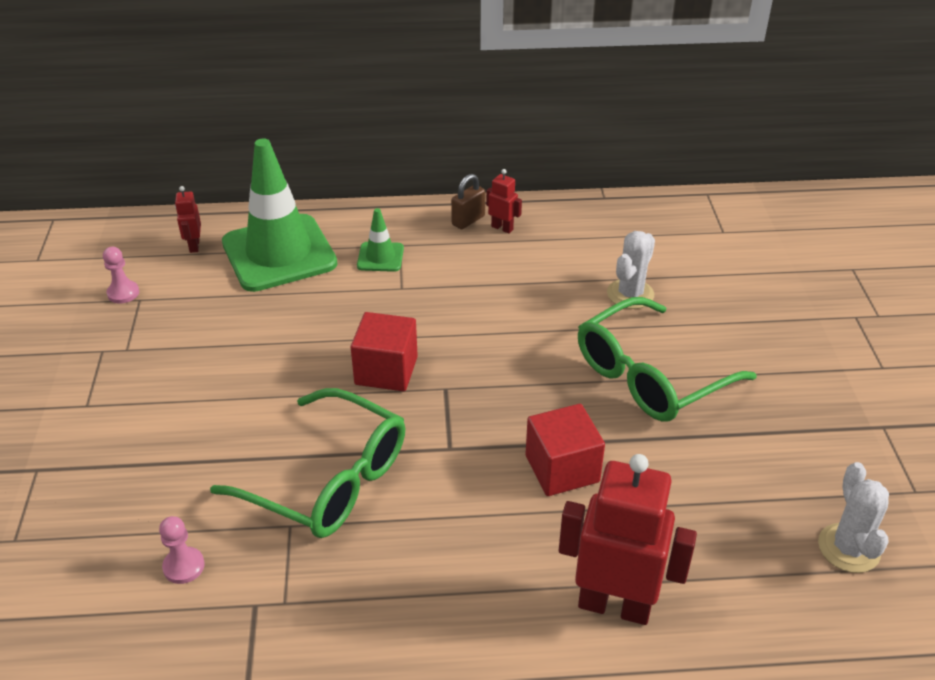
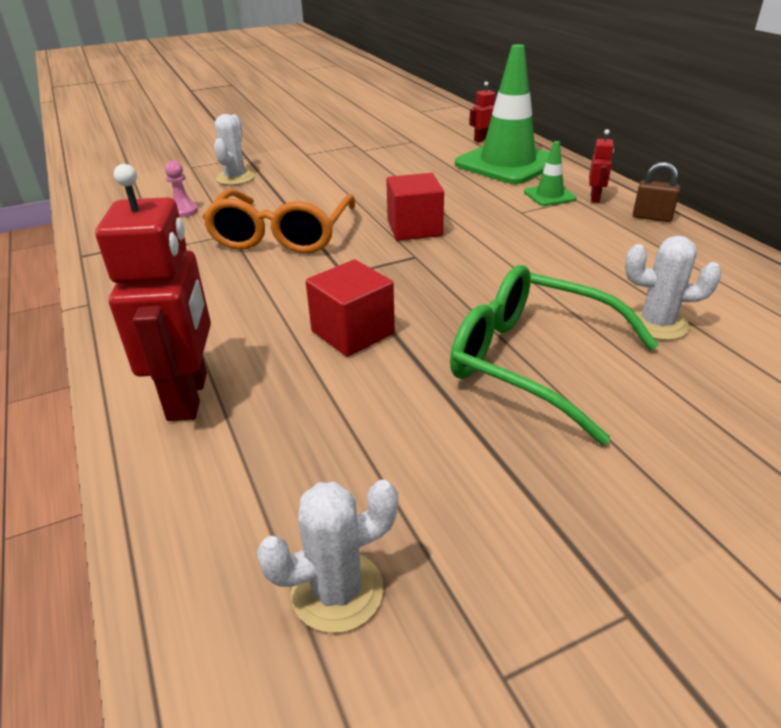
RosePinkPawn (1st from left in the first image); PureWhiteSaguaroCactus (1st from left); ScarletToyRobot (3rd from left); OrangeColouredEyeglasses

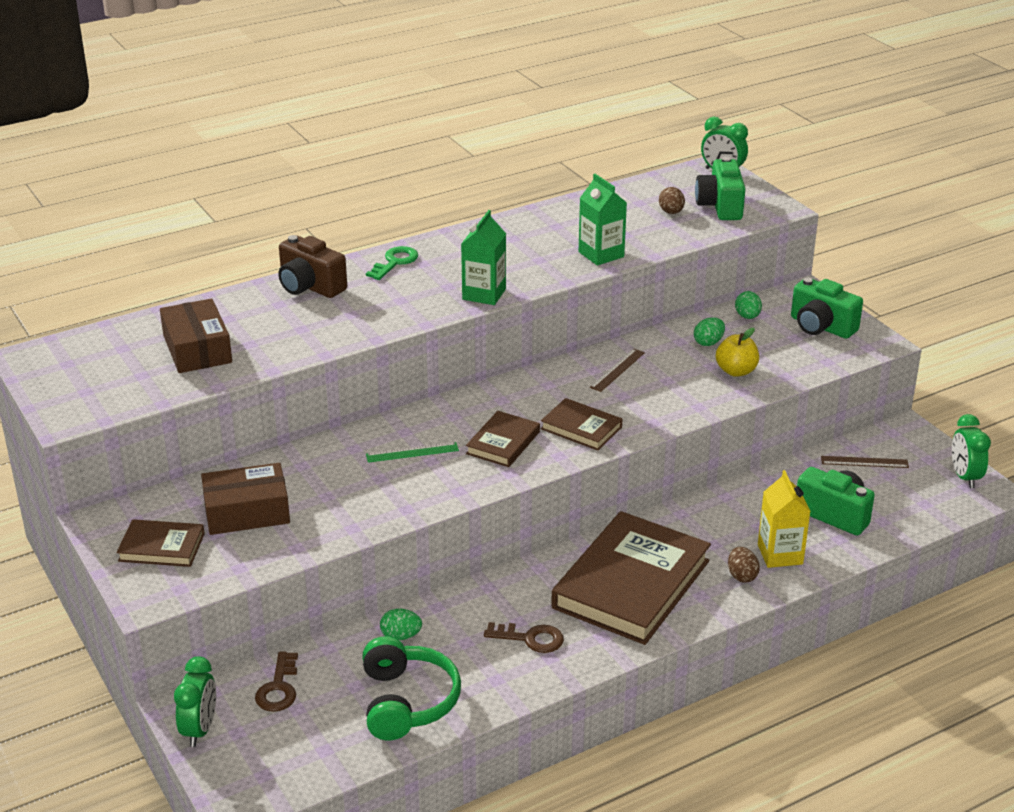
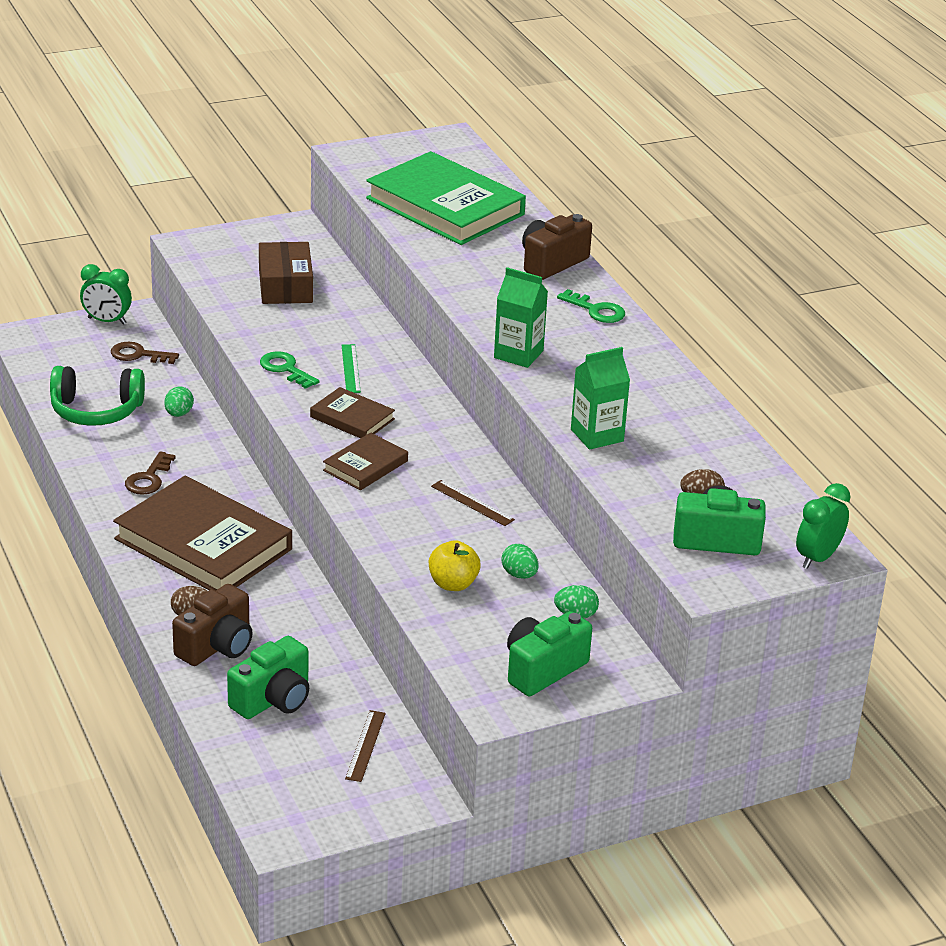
DarkBrownHardcover (1st from left in the first image); EmeraldClock (3rd from left in the first image); EmeraldLatchkey (1st from left); EmeraldHardcover; DarkBrownPhotoCamera (1st from left)

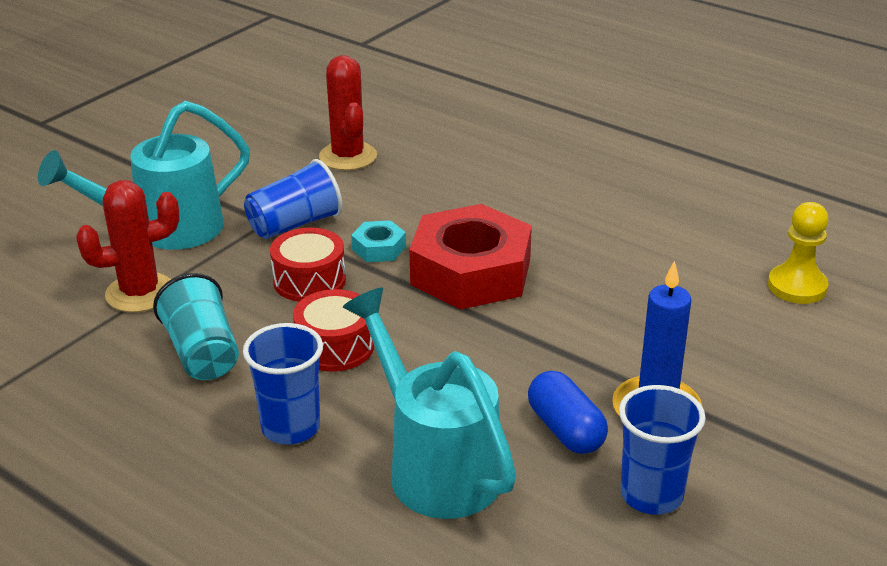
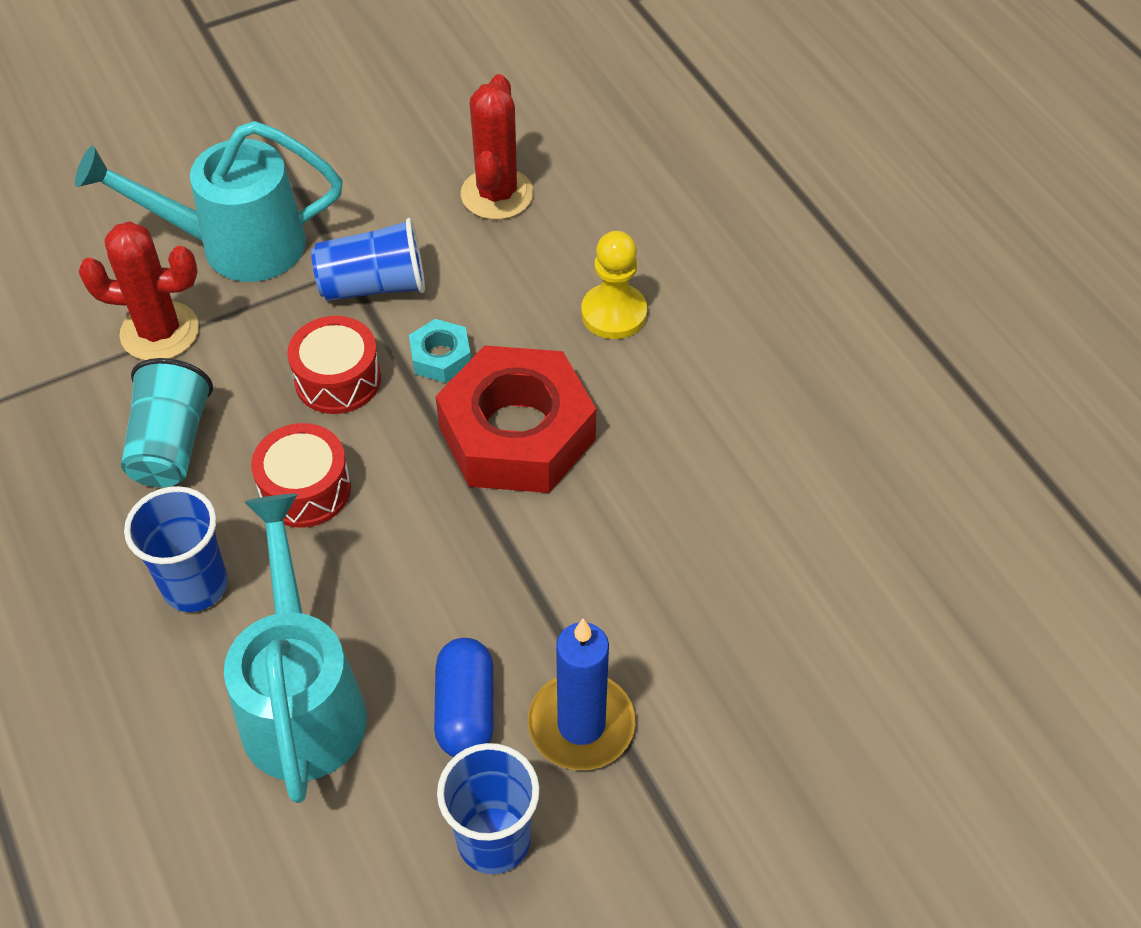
GoldenPawn

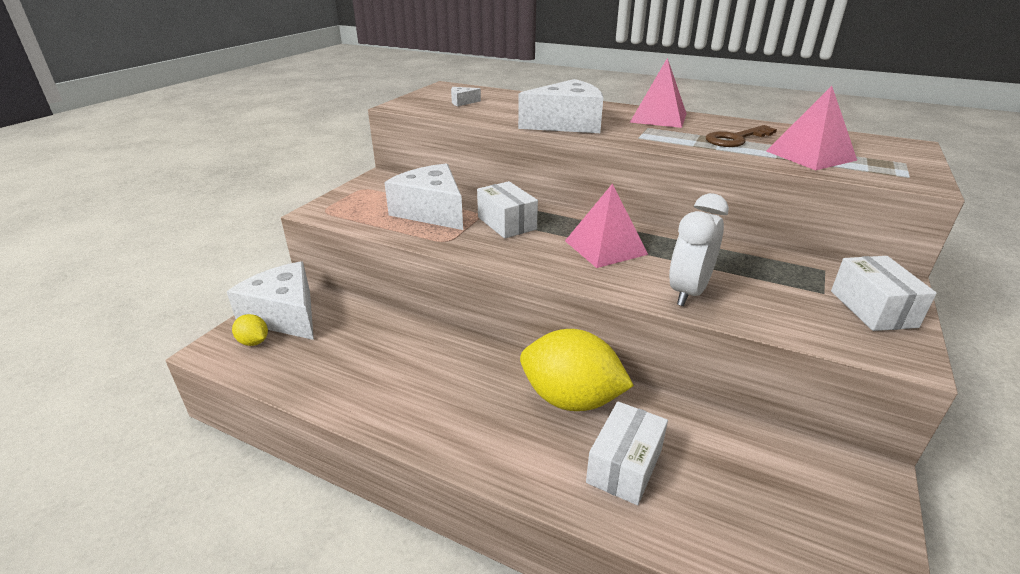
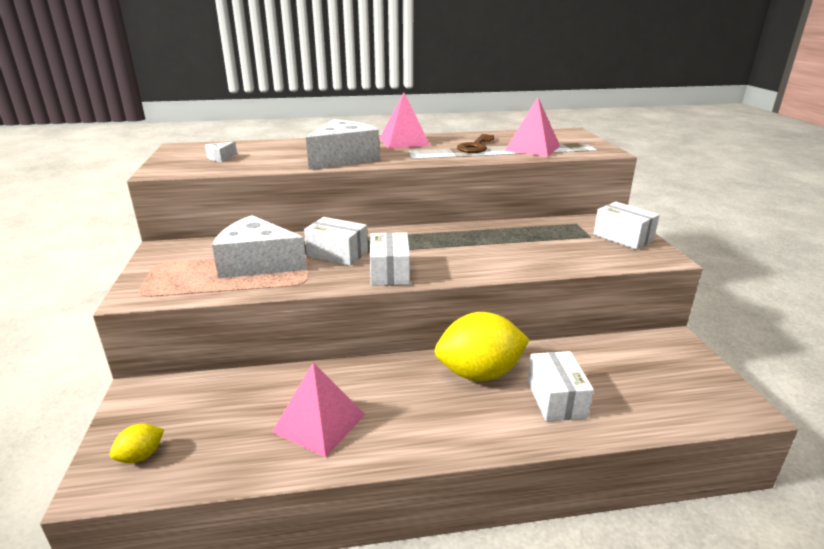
PureWhitePieceOfCheese (1st from left in the first image); PureWhiteClock; PureWhitePackage (2nd from left); RosePinkPyramidShape (1st from left); GoldenCitrusFruit (1st from left)

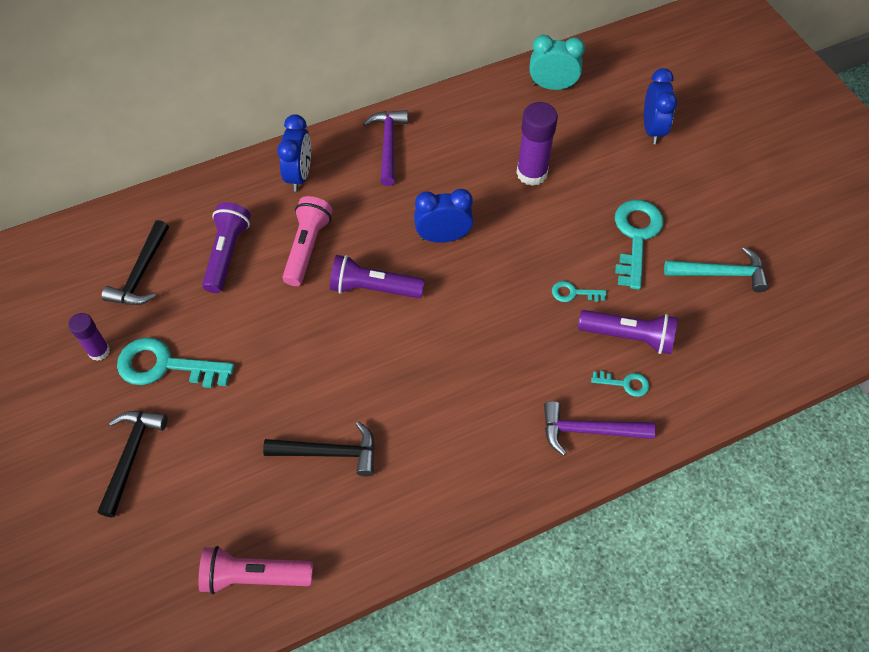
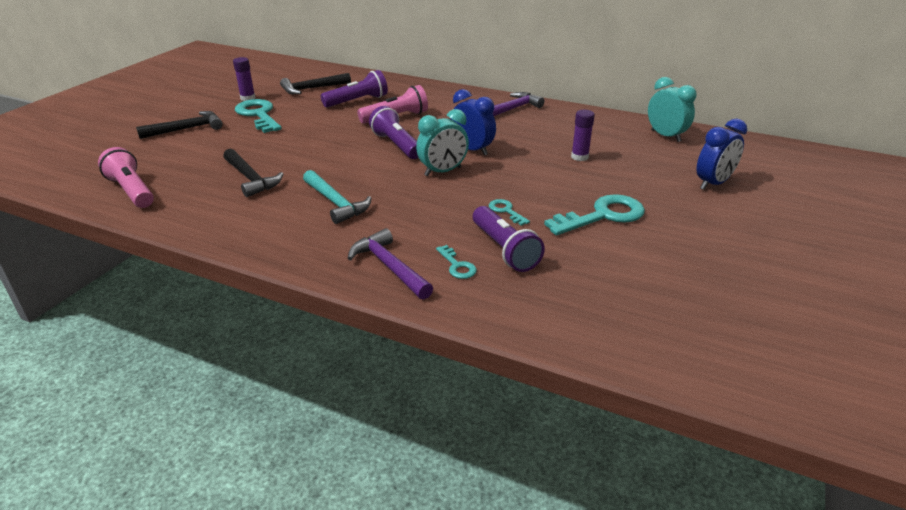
RoyalBlueClock (1st from left in the first image); TurquoiseClock (1st from left); TurquoiseClawHammer; PurpleStickOfGlue (2nd from left)

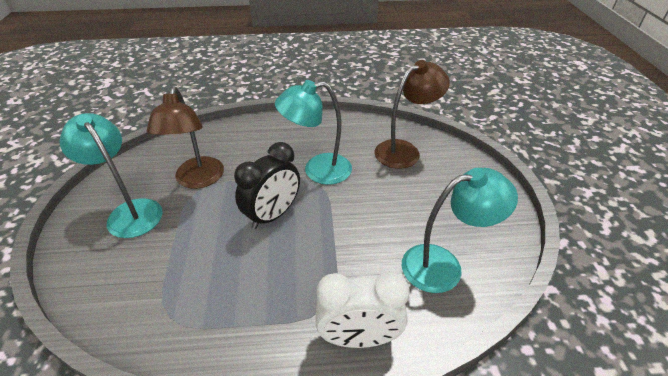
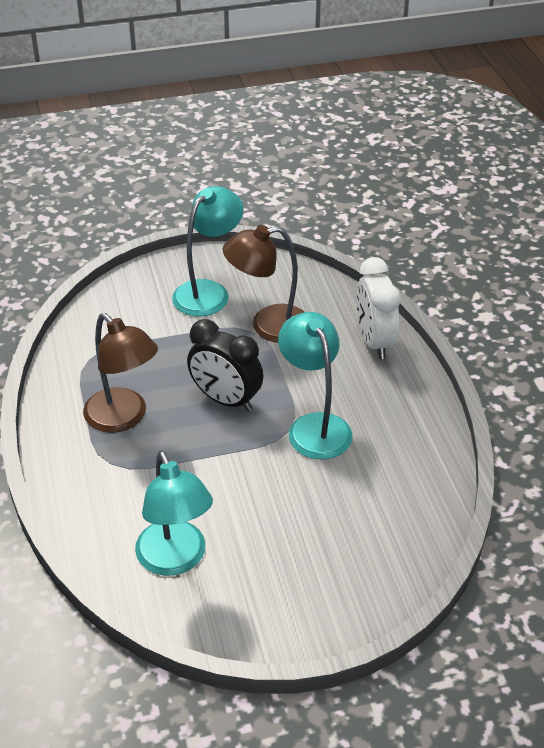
PureWhiteClock; DarkBrownReadingLamp (1st from left)

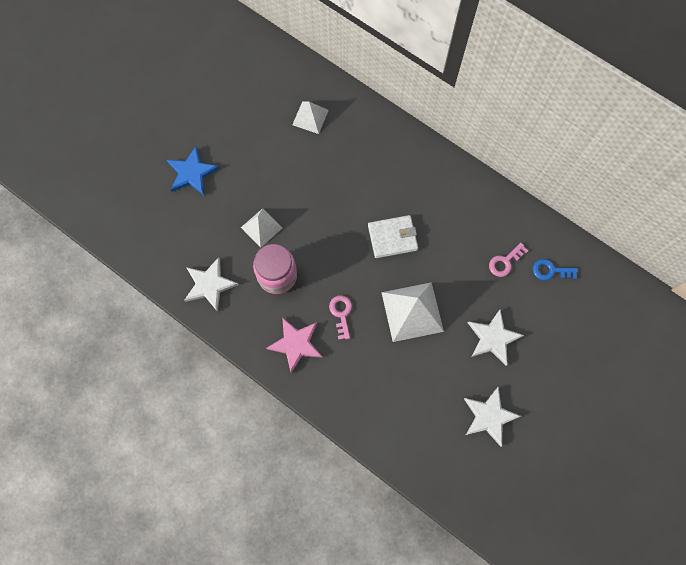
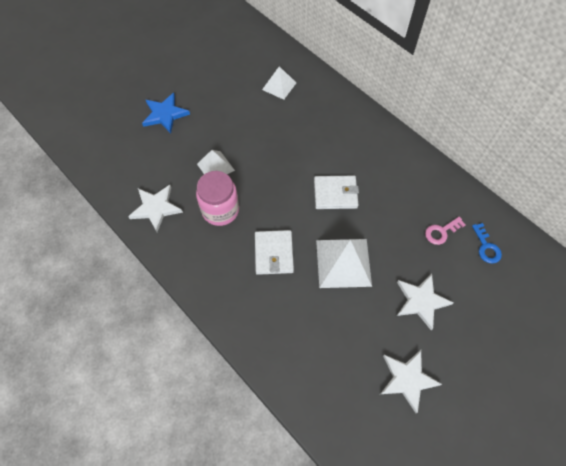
RosePinkStar; PureWhiteWallet (1st from left); RoyalBlueLatchkey

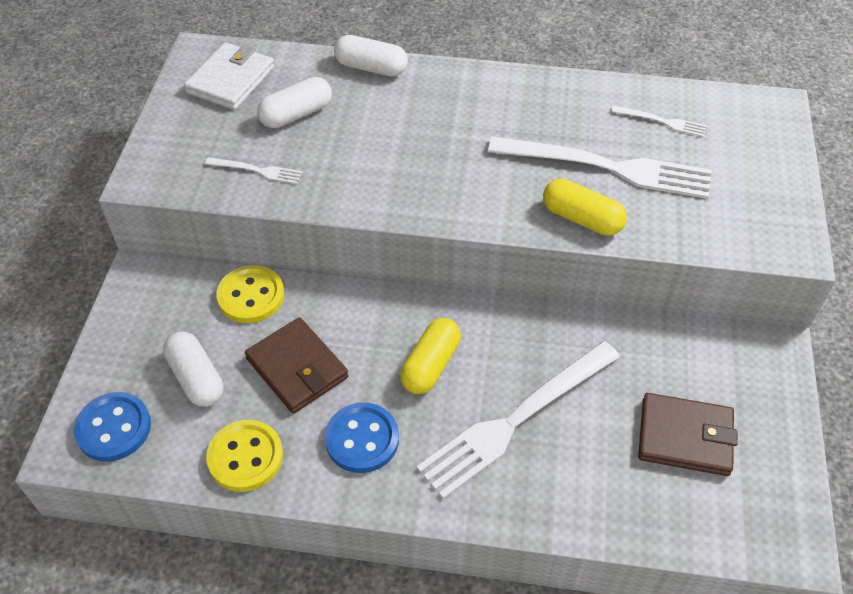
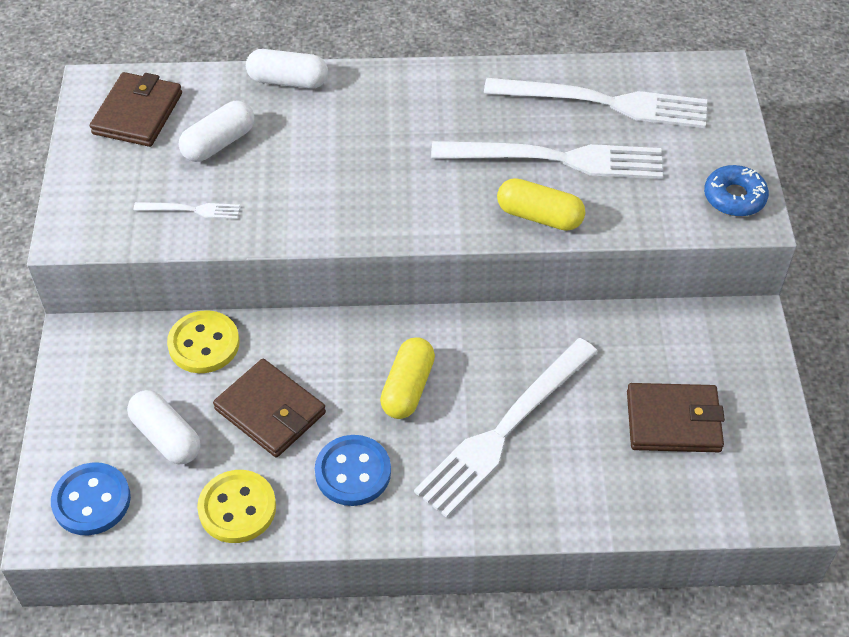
RoyalBlueGlazedDonut; DarkBrownWallet (1st from left); PureWhiteFork (4th from left)

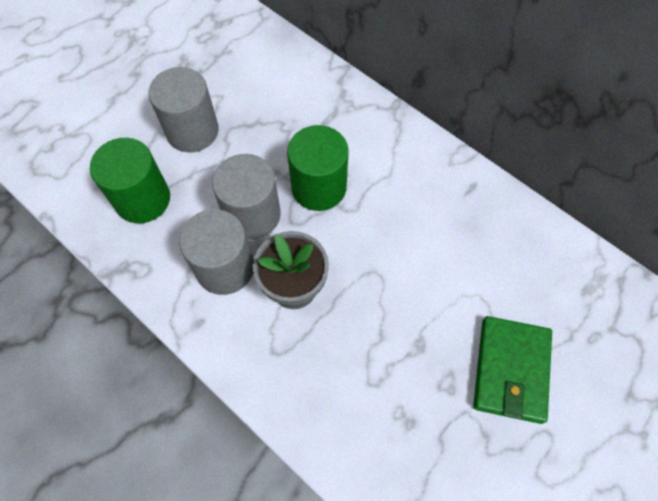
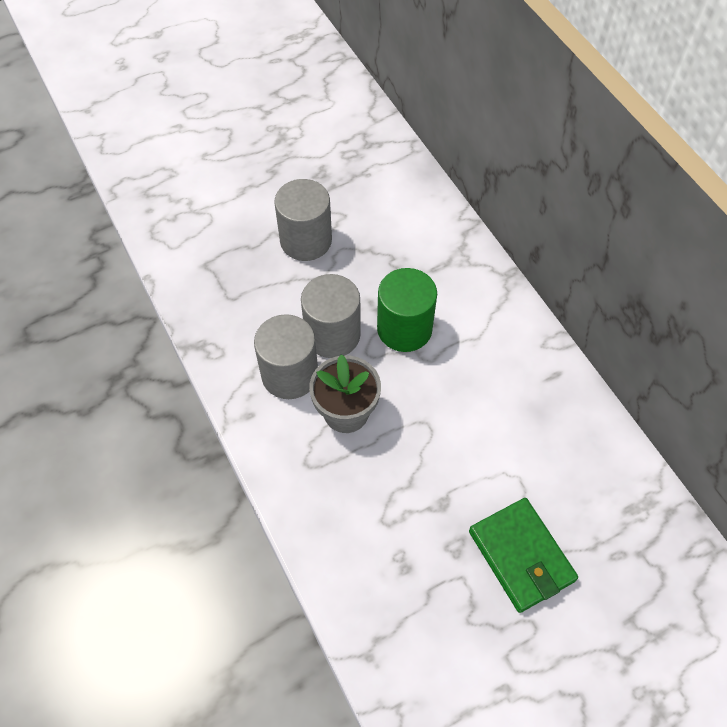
EmeraldSolidCylinder (1st from left in the first image); EmeraldWallet

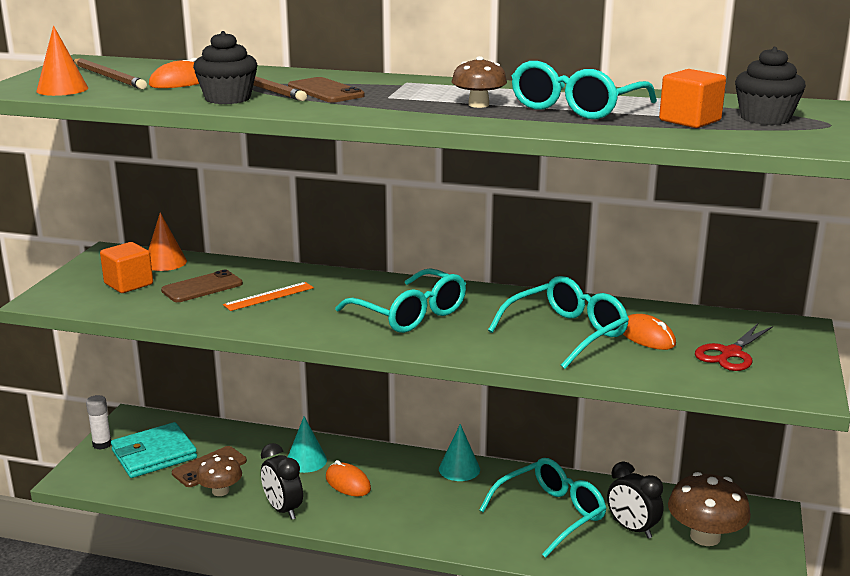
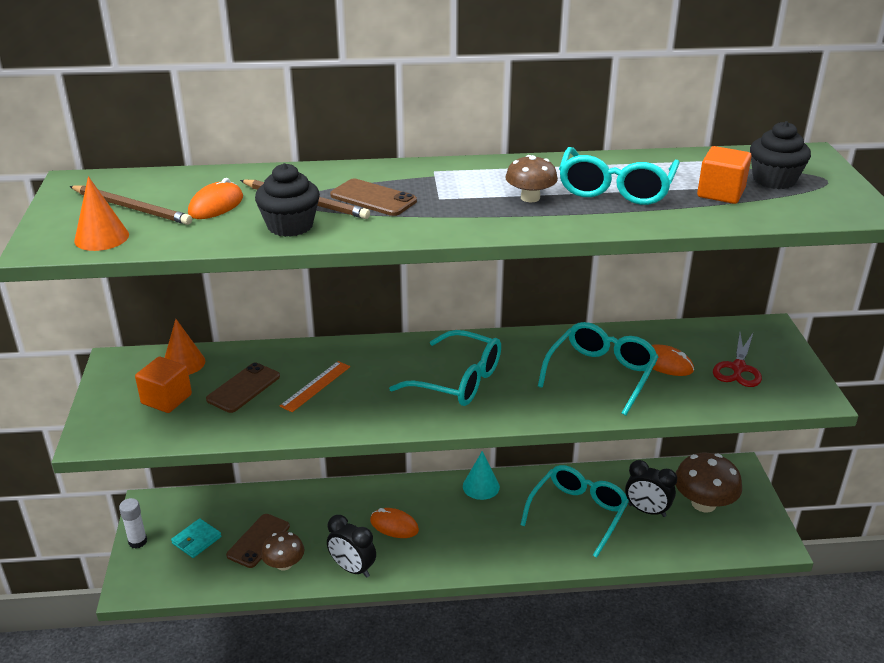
TurquoiseCone (1st from left in the first image); TurquoiseWallet

